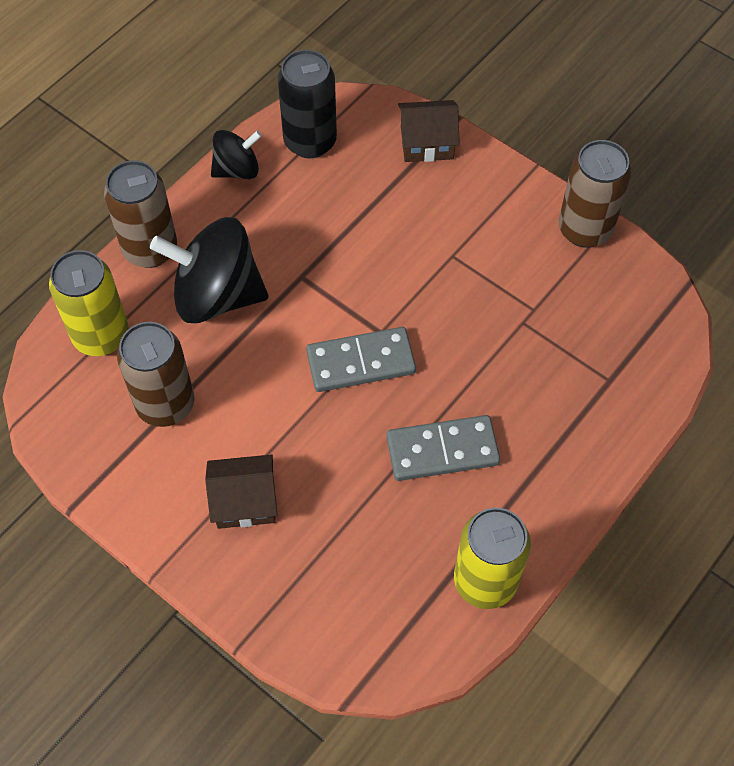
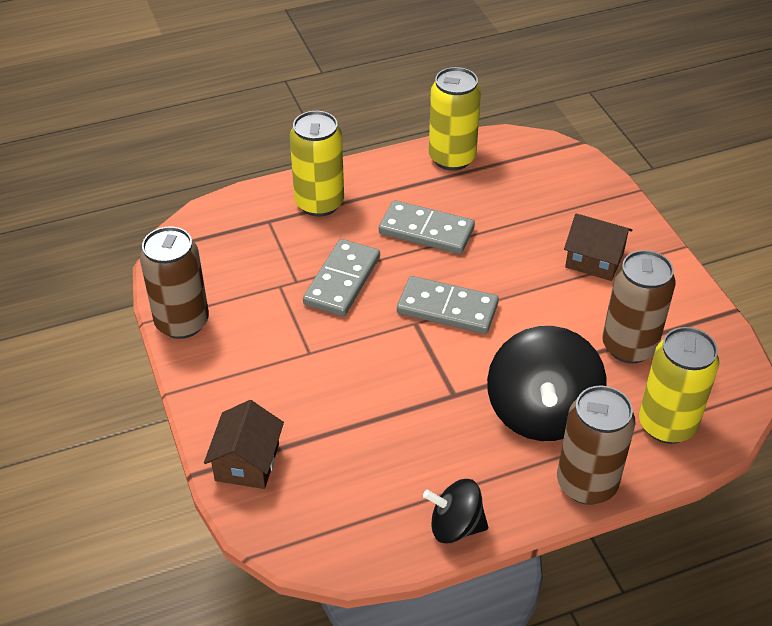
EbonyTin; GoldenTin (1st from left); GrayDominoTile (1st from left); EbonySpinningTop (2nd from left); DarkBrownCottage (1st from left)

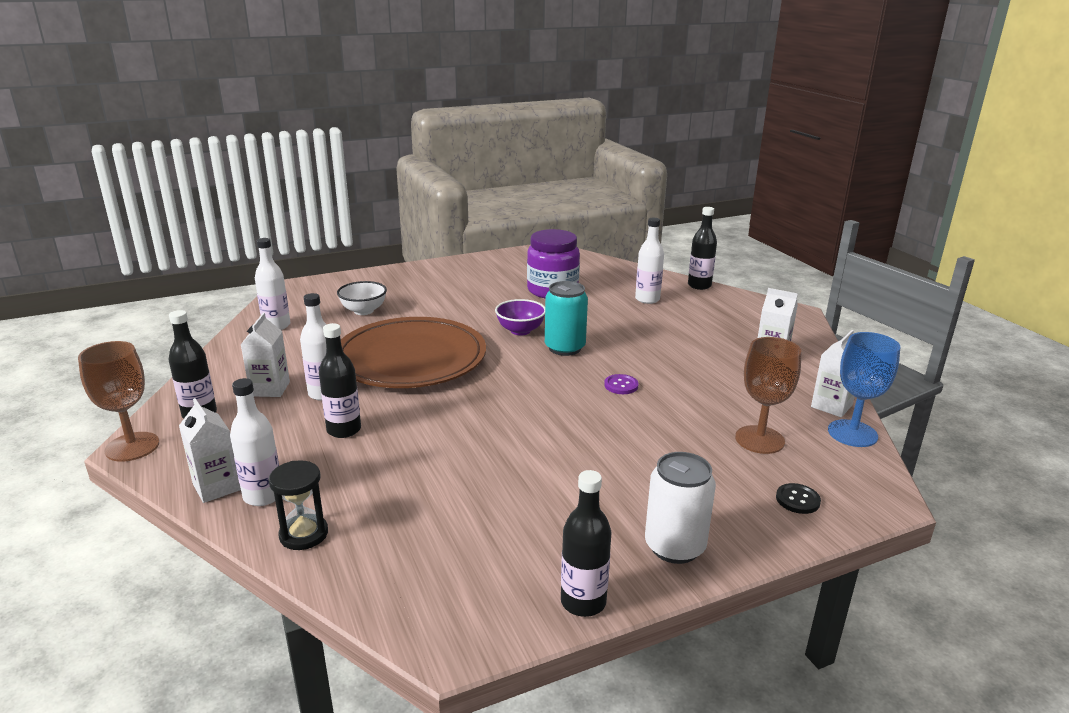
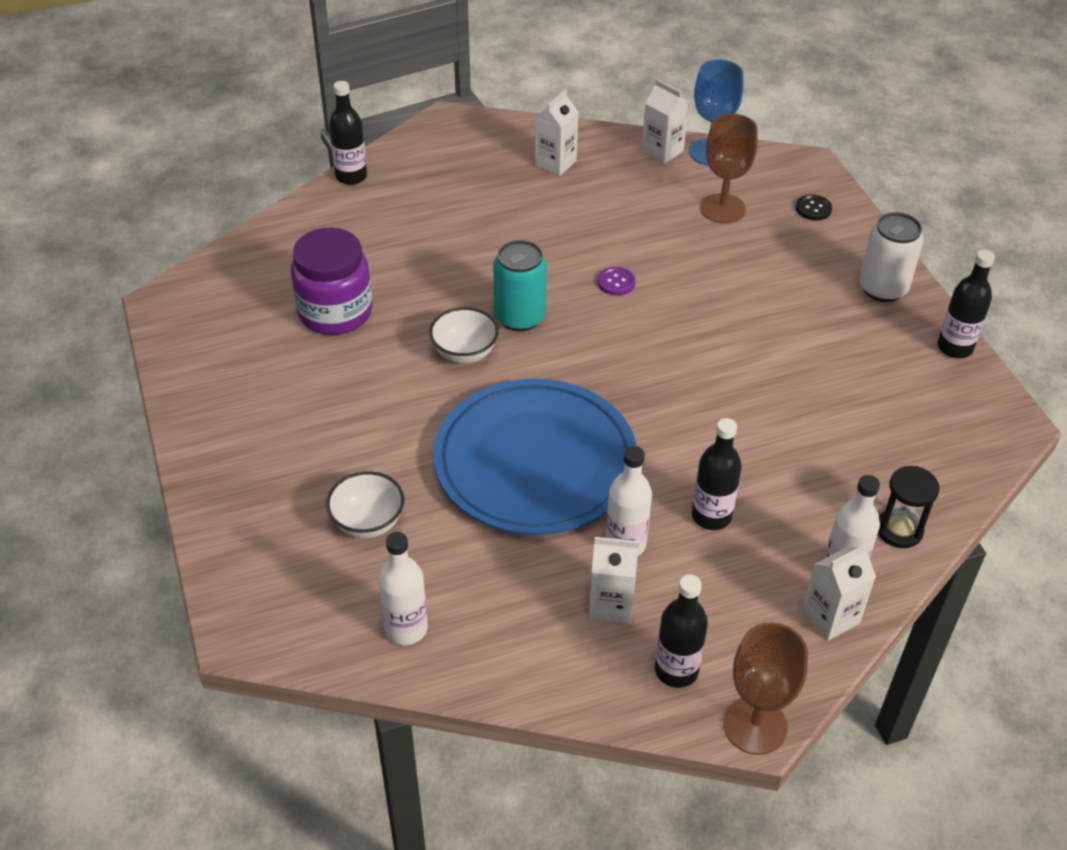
PureWhiteFlask (4th from left in the first image); RoyalBlueDinnerPlate; PureWhiteServingBowl (2nd from left)

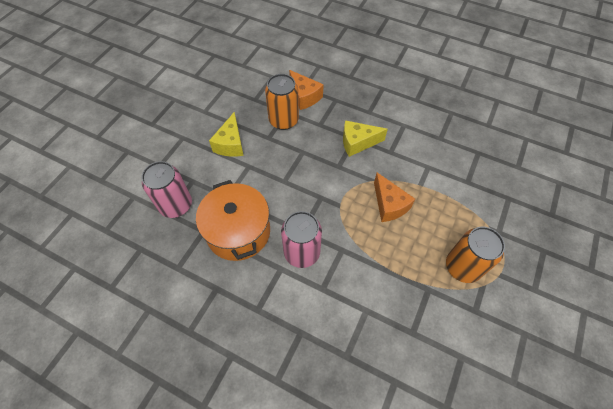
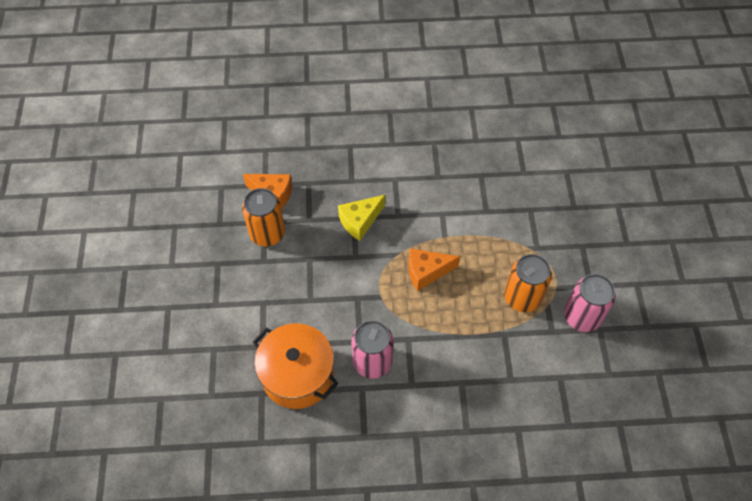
GoldenPieceOfCheese (1st from left in the first image); RosePinkTin (2nd from left); OrangeColouredPieceOfCheese (2nd from left)

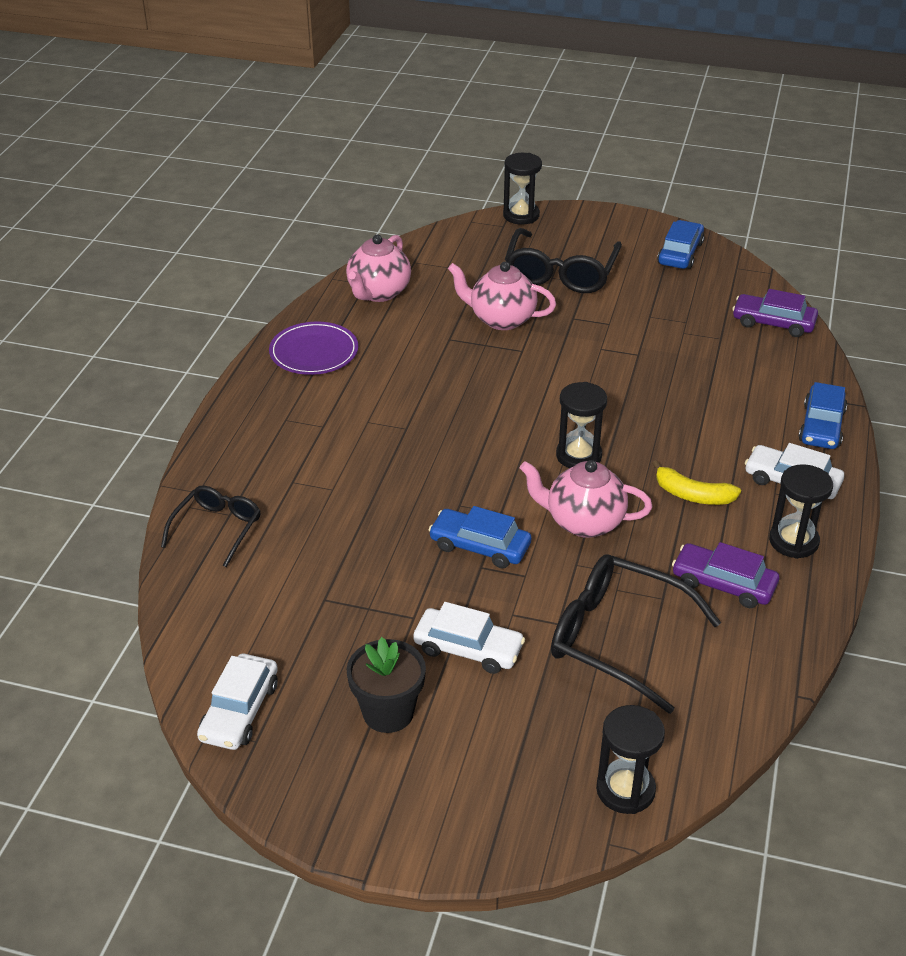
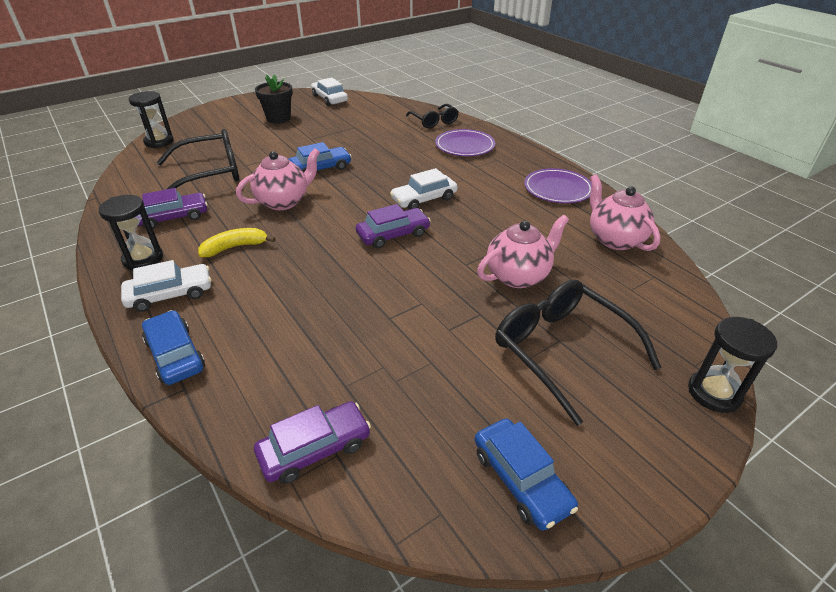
EbonySandglass (2nd from left in the first image); PurpleAutomobile (3rd from left); PurpleDinnerPlate (1st from left); PureWhiteAutomobile (3rd from left)

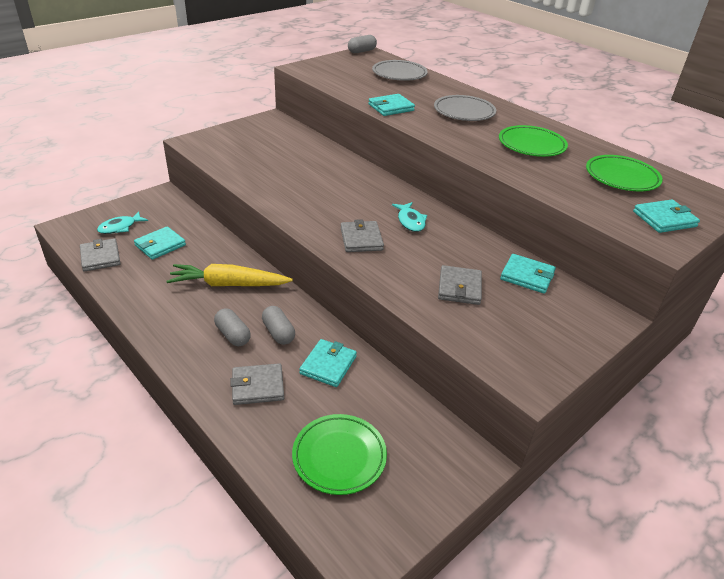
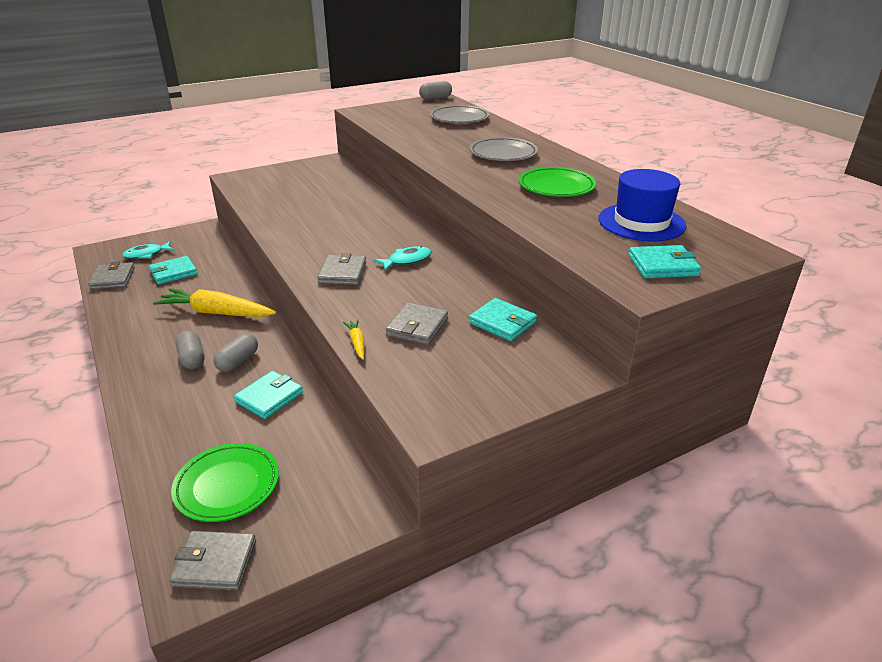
TurquoiseWallet (3rd from left in the first image); GoldenToyCarrot (2nd from left); GrayWallet (2nd from left); RoyalBlueTopHat; GrayCapsule (2nd from left); TurquoiseToyFish (2nd from left)

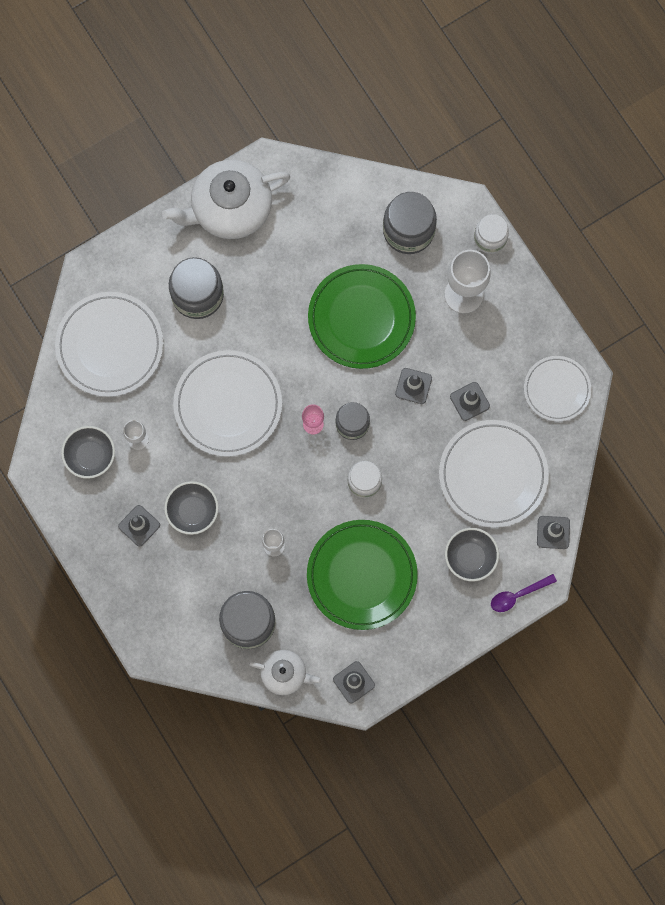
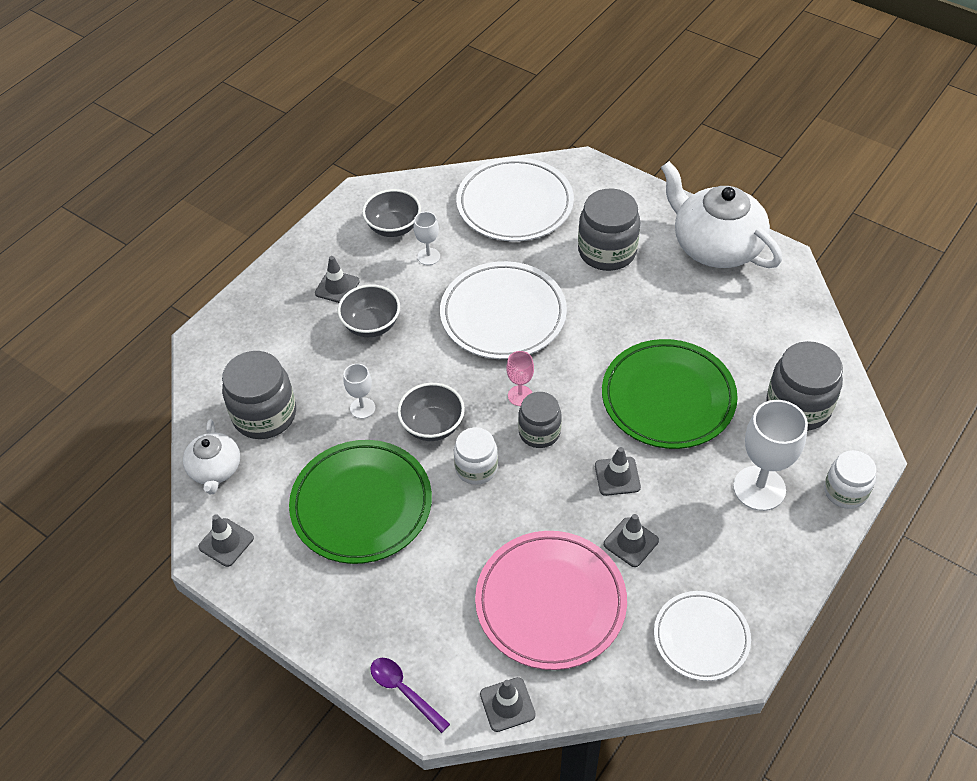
GrayServingBowl (3rd from left); RosePinkDinnerPlate

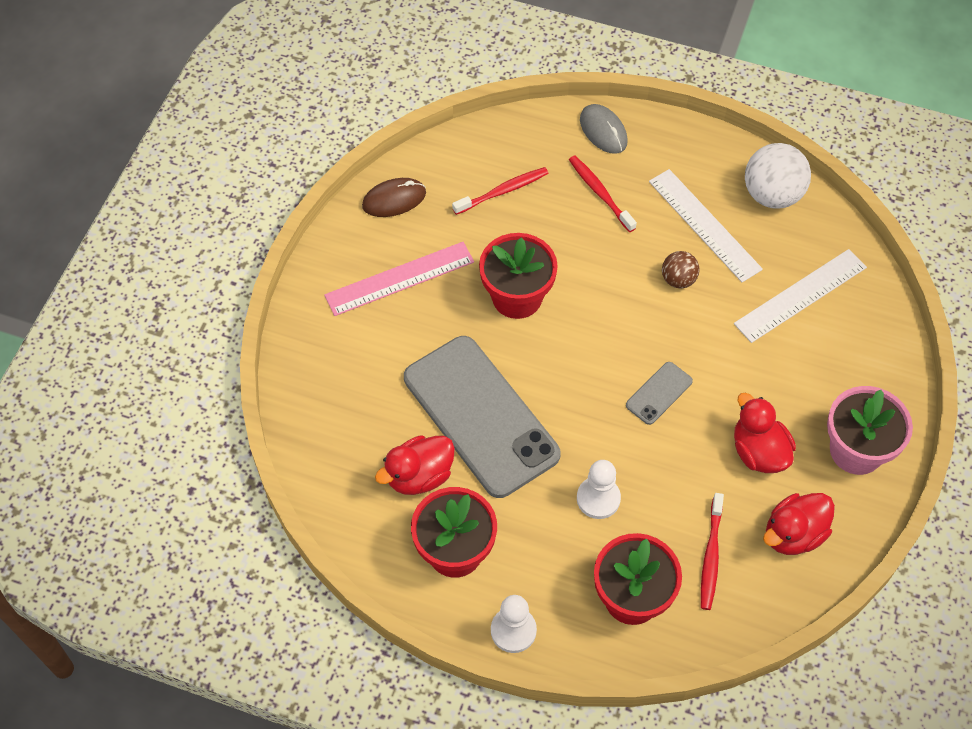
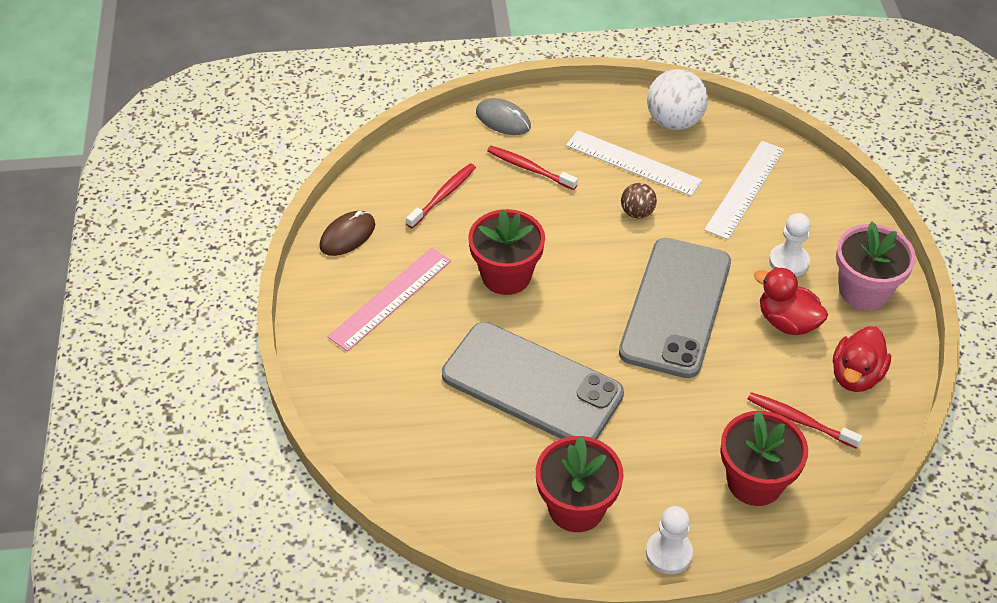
ScarletRubberDuck (1st from left in the first image); PureWhitePawn (2nd from left); ScarletToothbrush (3rd from left); GrayPhone (2nd from left)

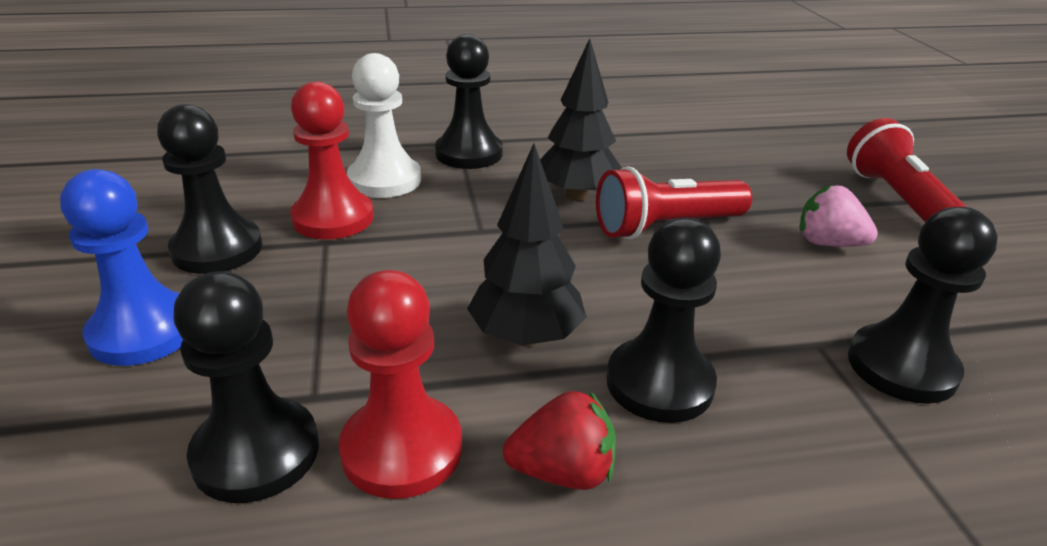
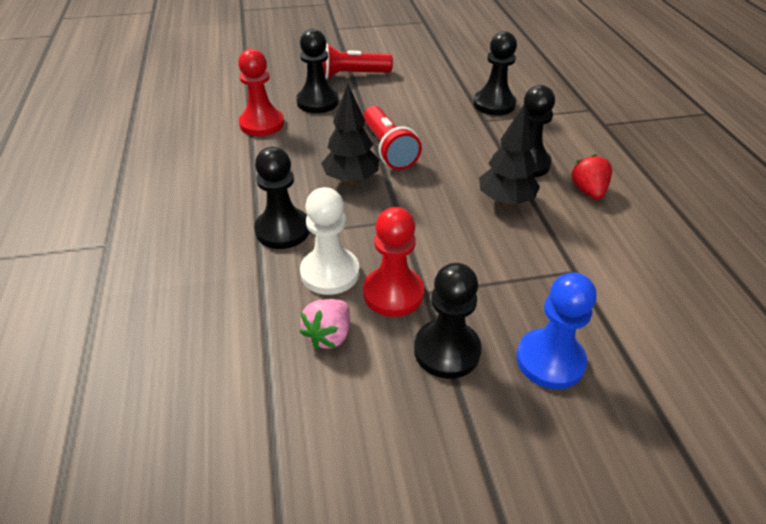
EbonyPawn (2nd from left); ScarletPawn (1st from left); RosePinkStrawberry

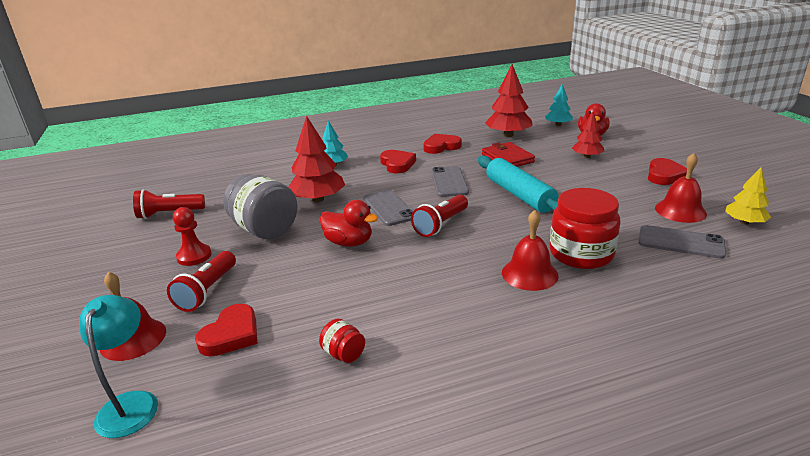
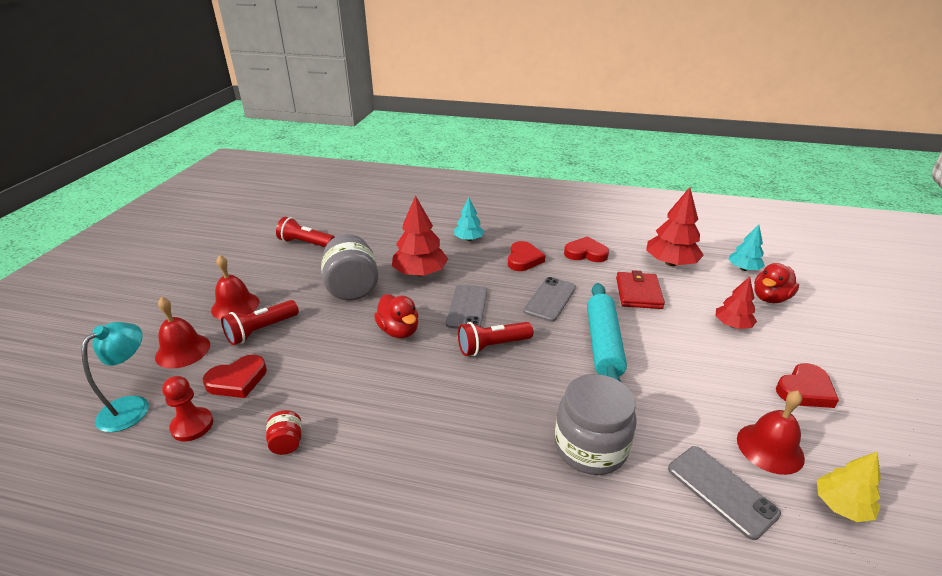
ScarletPawn; ScarletHandBell (2nd from left); GrayJamJar (2nd from left)

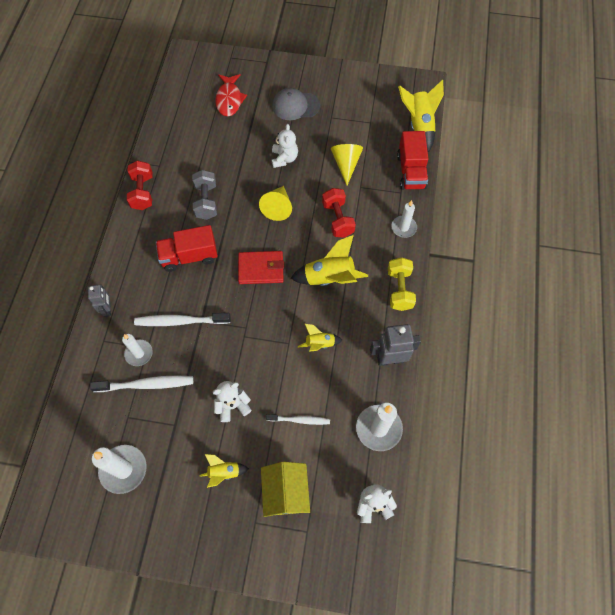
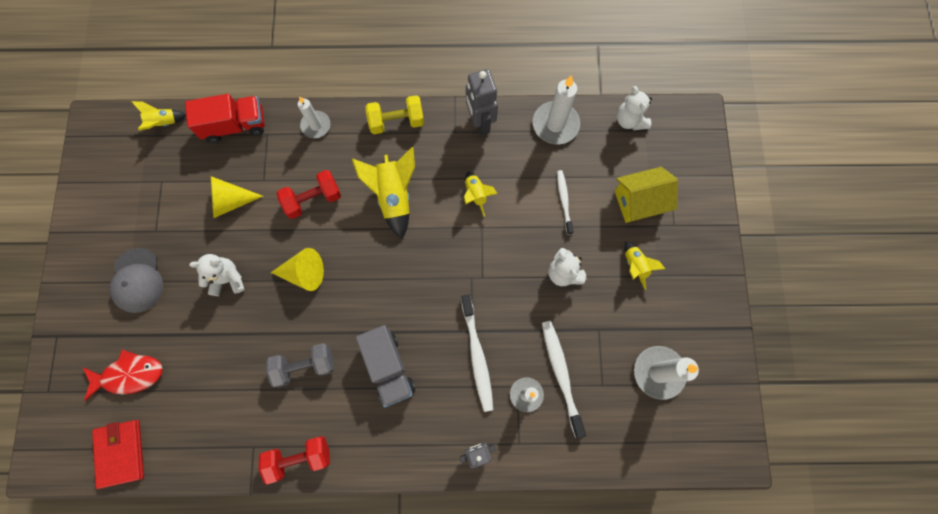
ScarletWallet; GrayToyTruck; GoldenToyRocket (1st from left)

